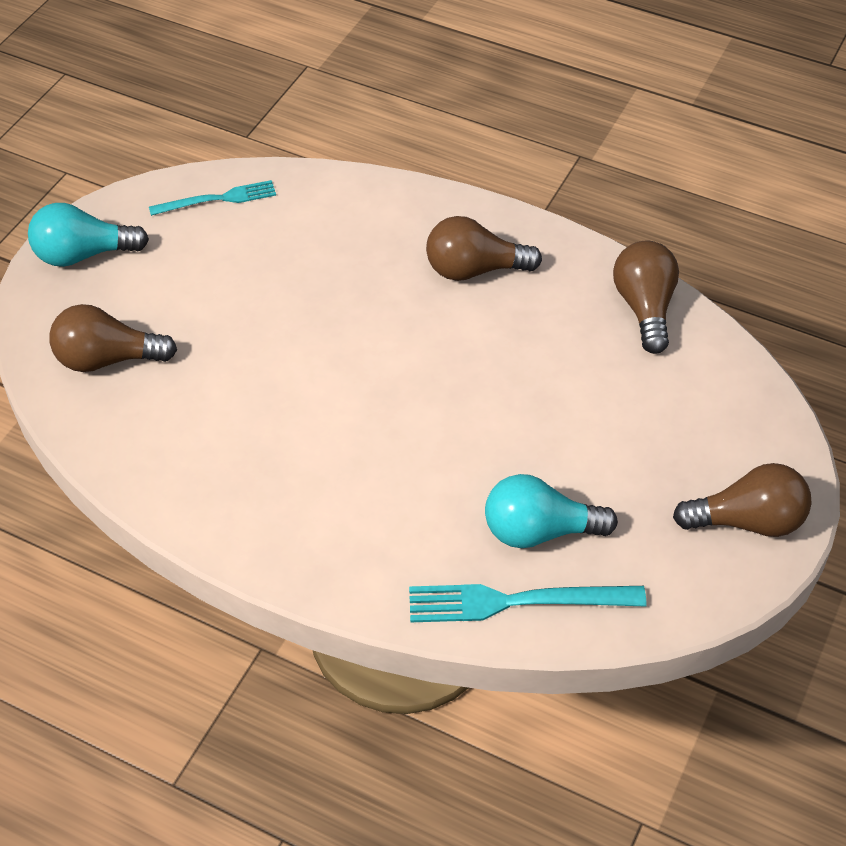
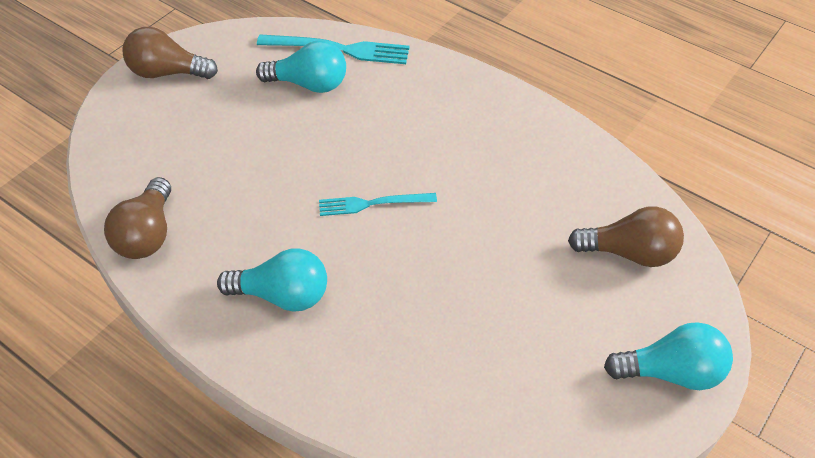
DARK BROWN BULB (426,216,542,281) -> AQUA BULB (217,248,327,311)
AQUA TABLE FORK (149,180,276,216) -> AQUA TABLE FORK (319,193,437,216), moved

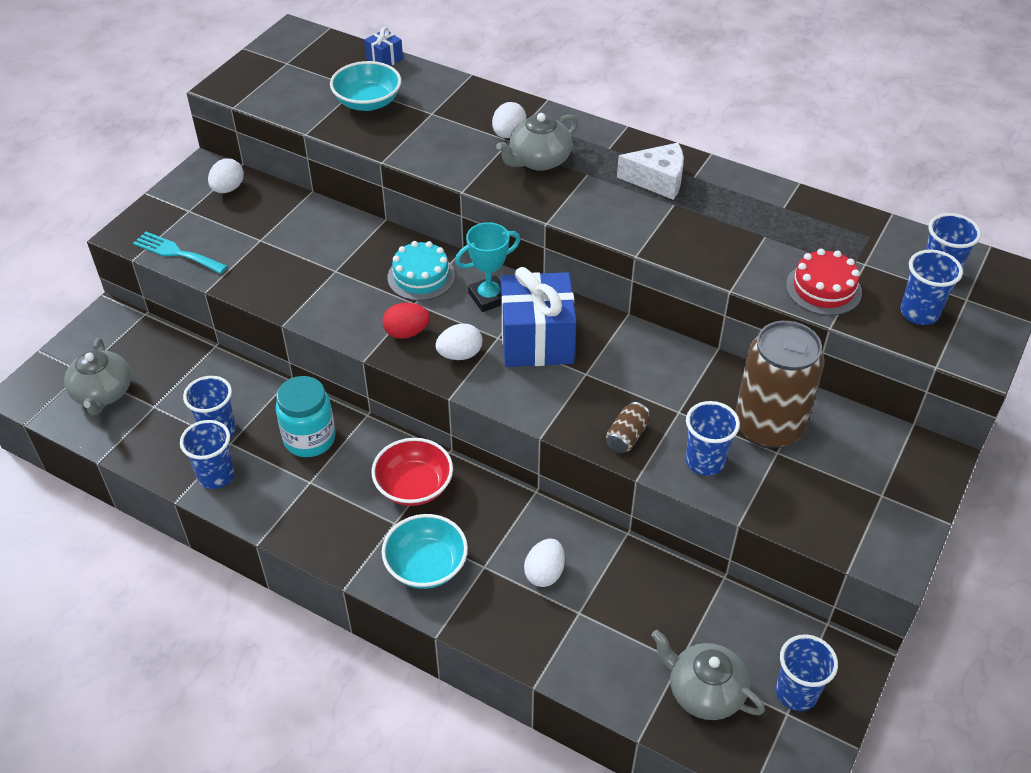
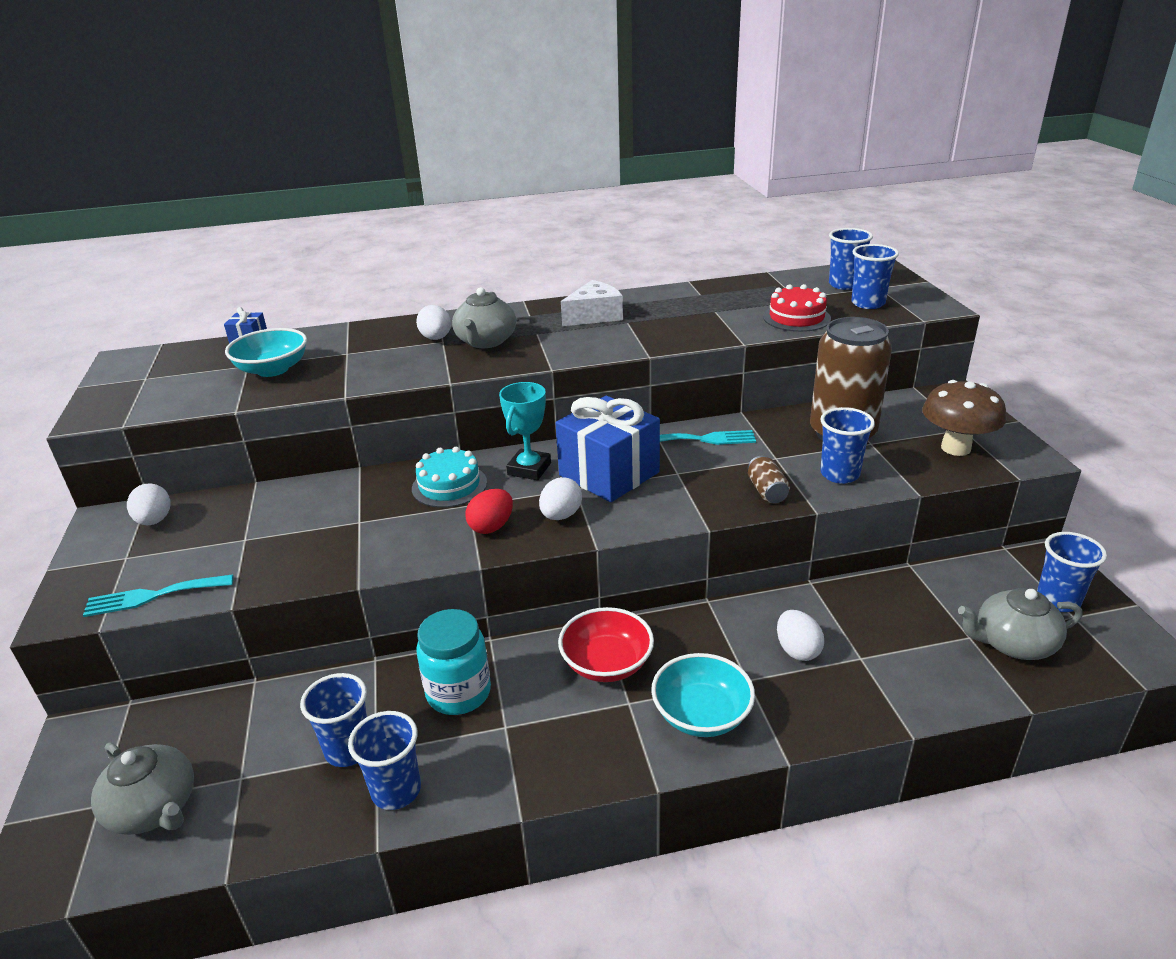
none -> AQUA TABLE FORK (660,430,756,445)
none -> DARK BROWN MUSHROOM (922,380,1006,456)

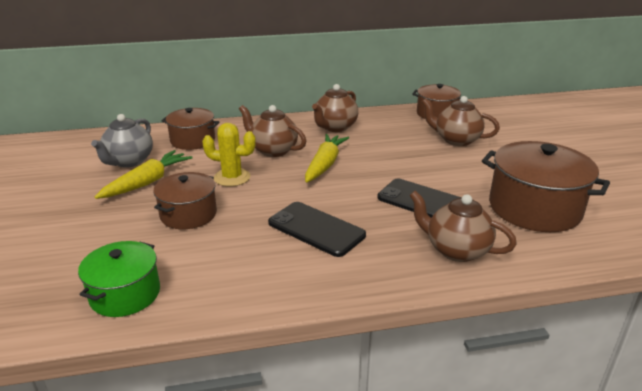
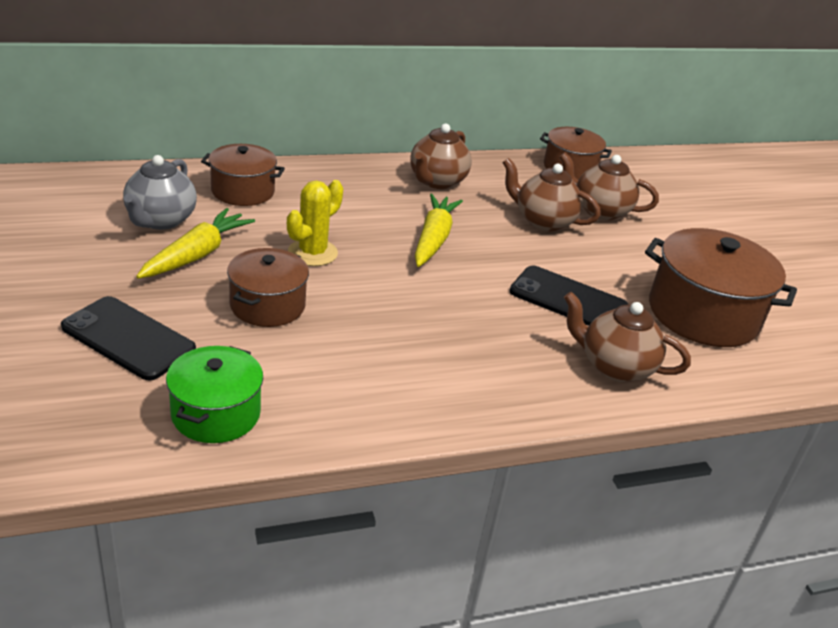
BLACK SMARTPHONE (268,202,366,257) -> BLACK SMARTPHONE (61,296,196,380), moved
BRIGHT YELLOW CACTUS (202,123,256,187) -> BRIGHT YELLOW CACTUS (287,180,343,266), 60 degrees counterclockwise
DARK BROWN CHINA TEAPOT (239,105,306,157) -> DARK BROWN CHINA TEAPOT (502,158,601,231), moved

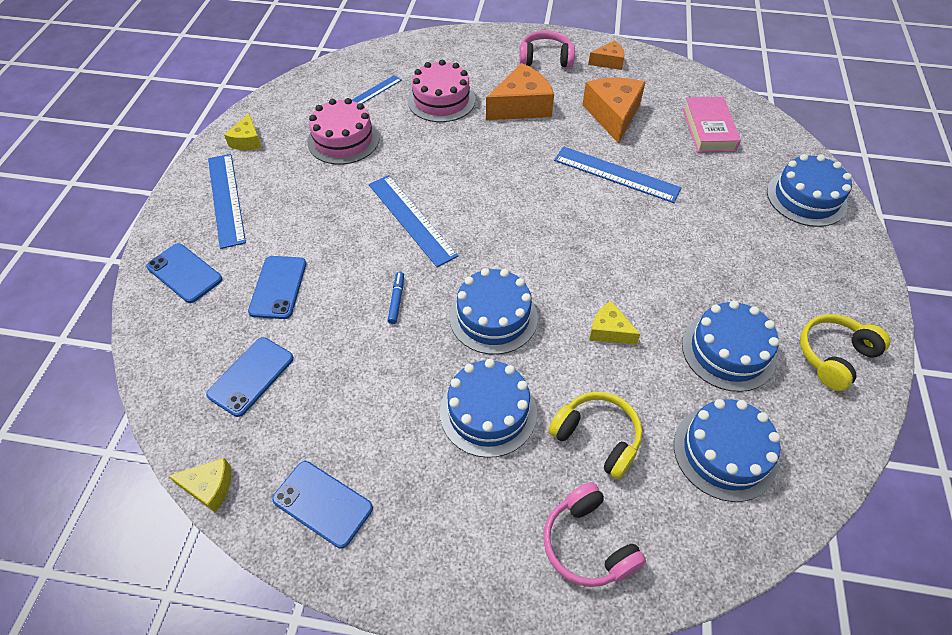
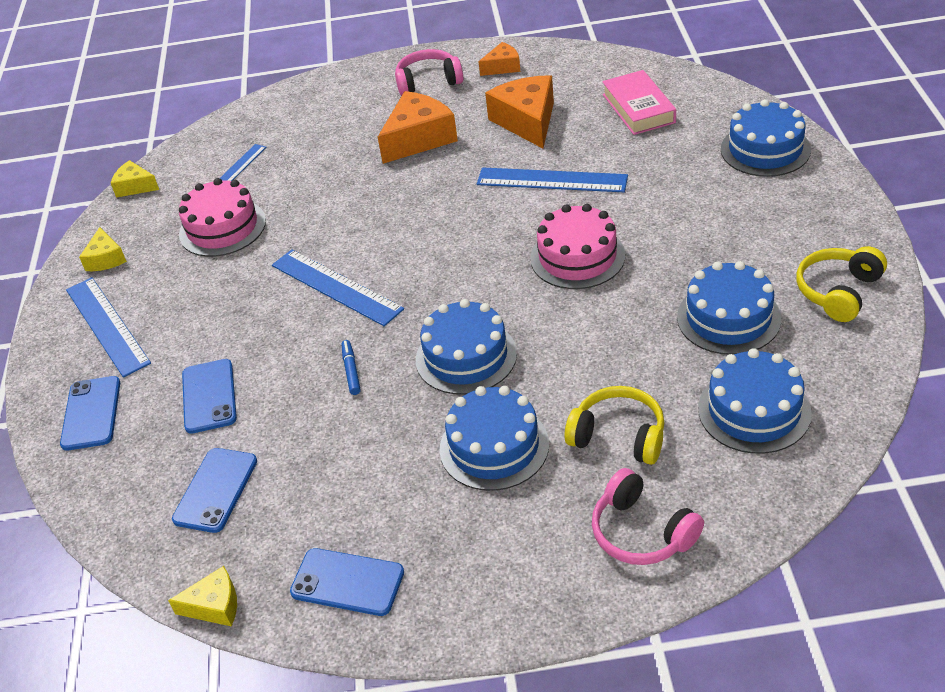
COBALT SMARTPHONE (146,243,222,303) -> COBALT SMARTPHONE (60,376,120,451), 60 degrees clockwise
BRIGHT YELLOW CHEESE (589,301,640,345) -> BRIGHT YELLOW CHEESE (111,160,159,198), moved
ROSY CAKE (408,60,475,122) -> ROSY CAKE (530,204,625,289), moved

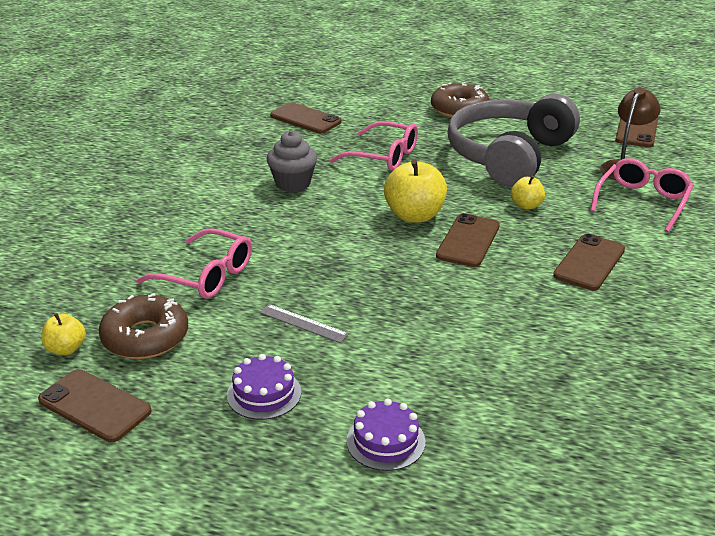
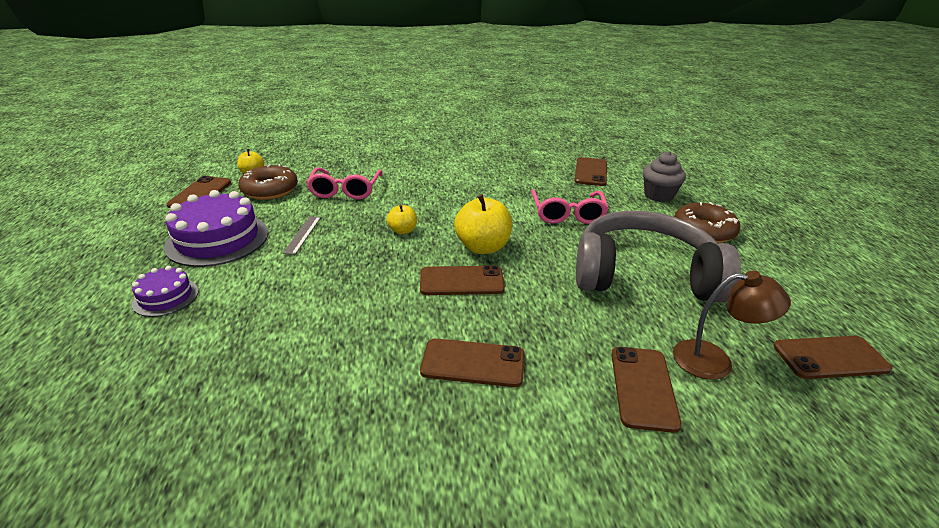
PURPLE CAKE (227,354,301,420) -> PURPLE CAKE (164,190,268,267), x1.88
BRIGHT YELLOW APPLE (511,176,545,210) -> BRIGHT YELLOW APPLE (387,204,417,234), moved
ROSY SPECTACLES (590,158,693,232) -> DARK BROWN SMARTPHONE (611,347,682,433)
ASH-GREY CUPCAKE (267,131,317,192) -> ASH-GREY CUPCAKE (643,151,686,202), moved

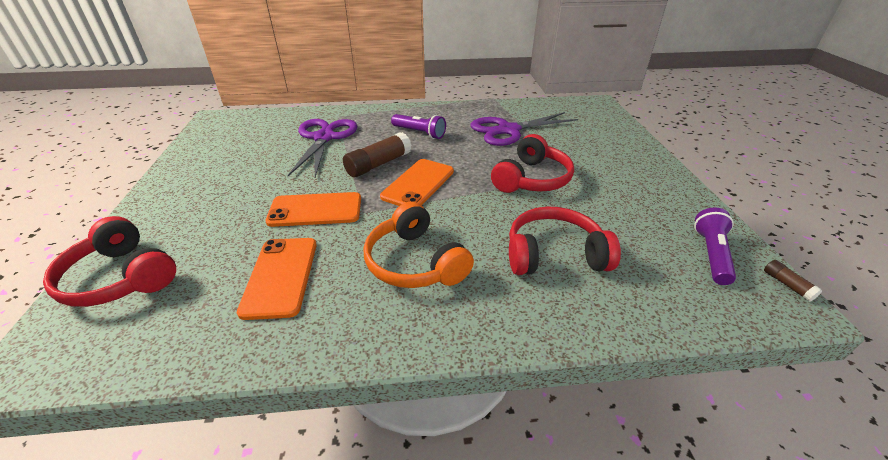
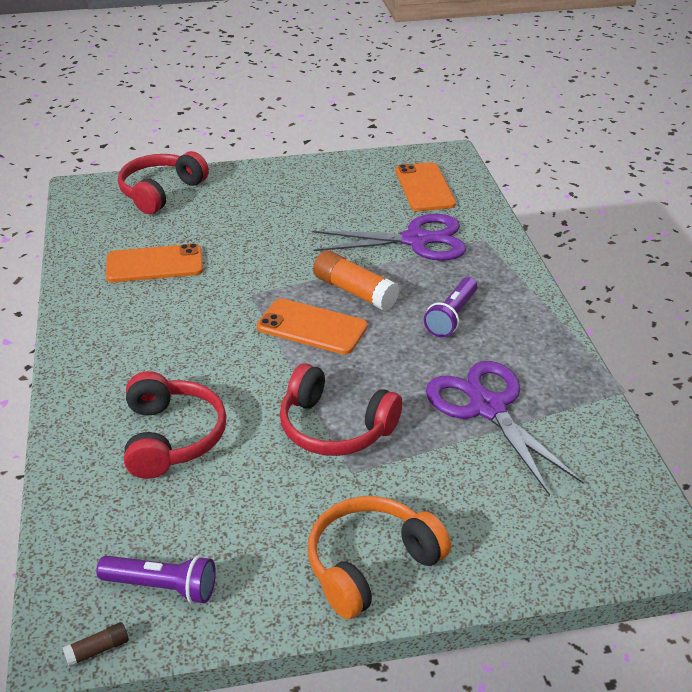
ORANGE-COLOURED OVER-EAR HEADPHONES (364,202,474,288) -> ORANGE-COLOURED OVER-EAR HEADPHONES (308,496,451,619), moved
DARK BROWN STICK OF GLUE (343,132,411,177) -> ORANGE-COLOURED STICK OF GLUE (313,250,399,311)
ORANGE-COLOURED SMARTPHONE (266,192,361,227) -> ORANGE-COLOURED SMARTPHONE (396,162,456,211), moved

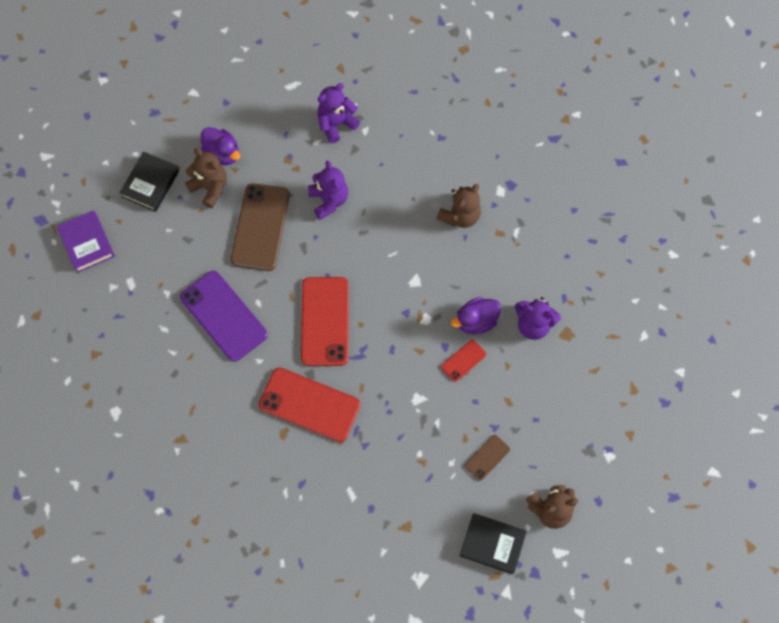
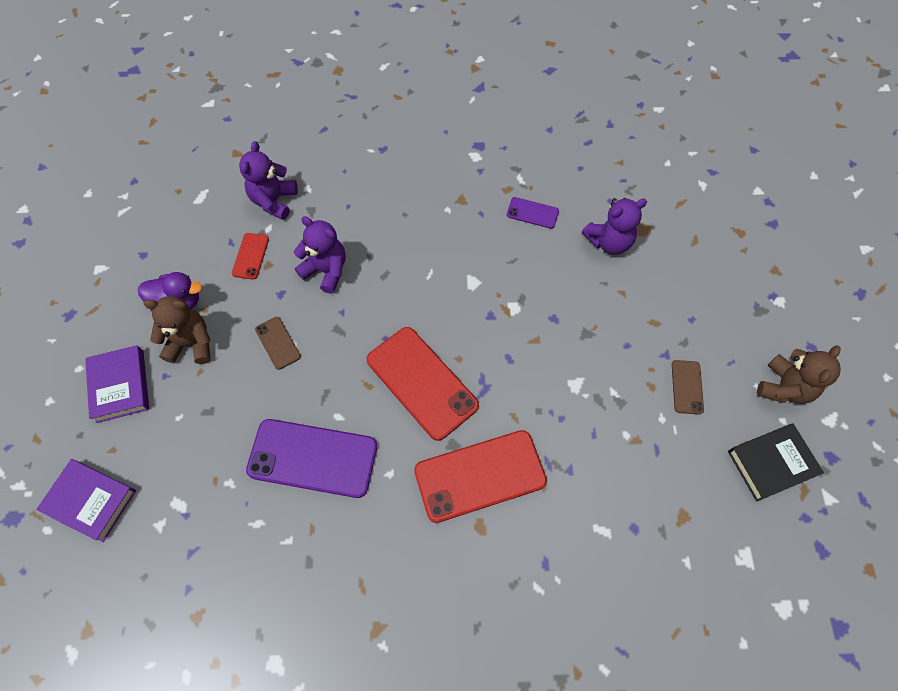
BLACK BOOK (120,152,179,212) -> PURPLE BOOK (85,345,149,423)
RED SMARTPHONE (441,340,486,382) -> RED SMARTPHONE (232,233,269,280), moved
DARK BROWN SMARTPHONE (231,183,290,271) -> DARK BROWN SMARTPHONE (255,317,301,370), x0.48
none -> PURPLE SMARTPHONE (507,197,559,229)
DARK BROWN STUFFED BEAR (436,184,481,228) -> none
PURPLE TOY DUCK (451,297,501,334) -> none

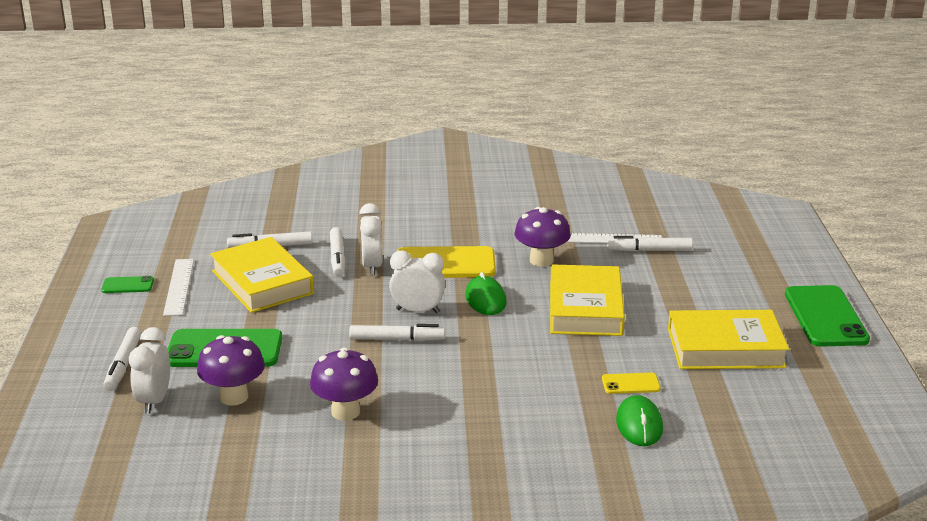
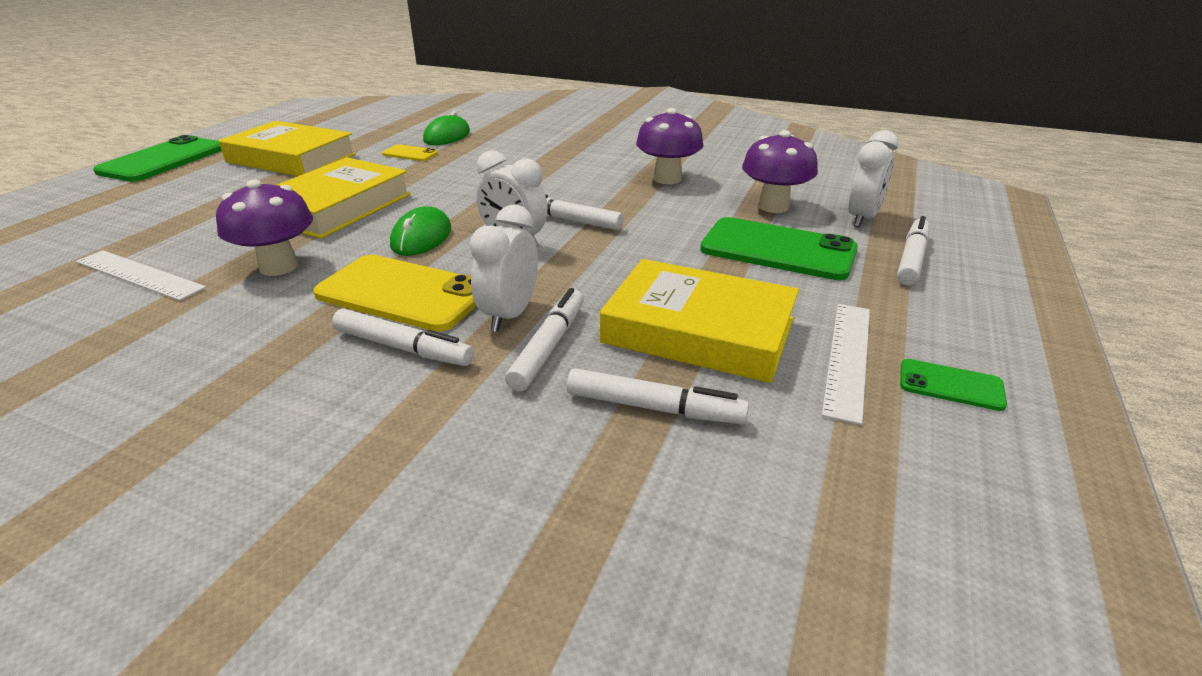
WHITE MARKER (607,236,693,251) -> WHITE MARKER (332,309,474,366), moved
BRIGHT YELLOW BOOK (210,237,314,313) -> BRIGHT YELLOW BOOK (600,259,799,383), 60 degrees counterclockwise

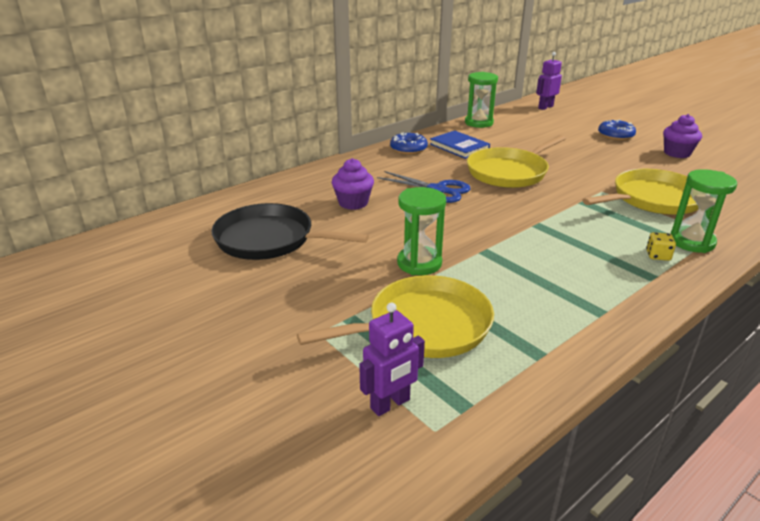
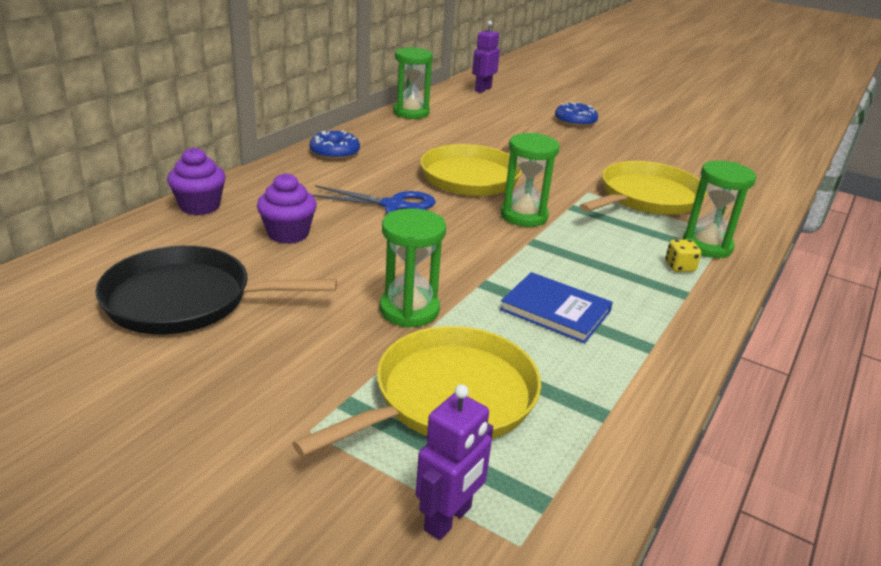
PURPLE CUPCAKE (663,114,702,158) -> PURPLE CUPCAKE (167,147,226,215), moved
COBALT BOOK (430,131,490,159) -> COBALT BOOK (500,272,613,343), moved
none -> GREEN SANDGLASS (501,133,560,227)

